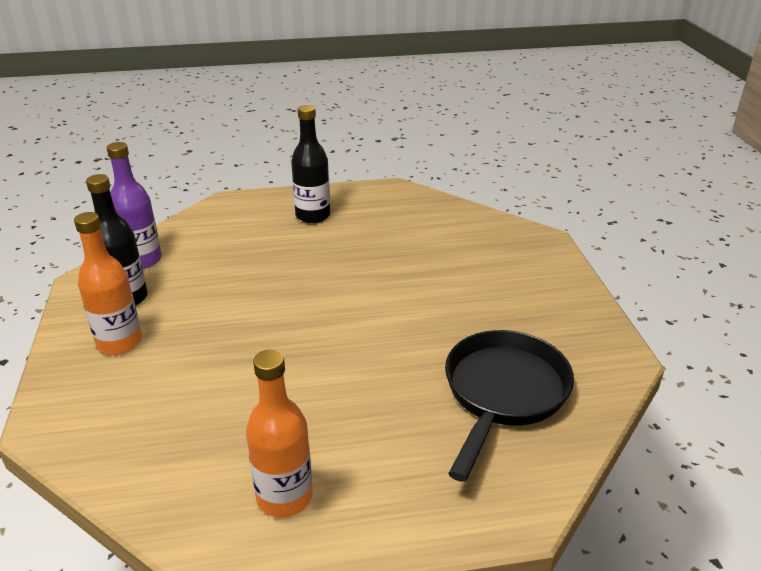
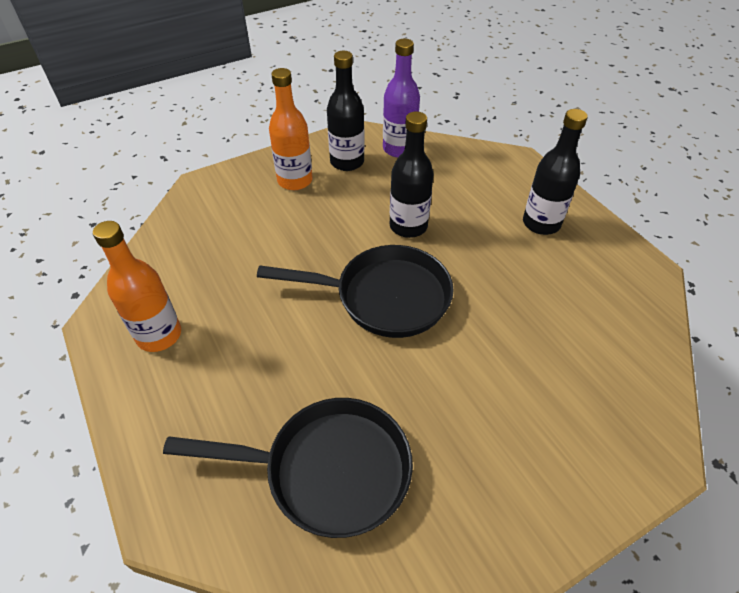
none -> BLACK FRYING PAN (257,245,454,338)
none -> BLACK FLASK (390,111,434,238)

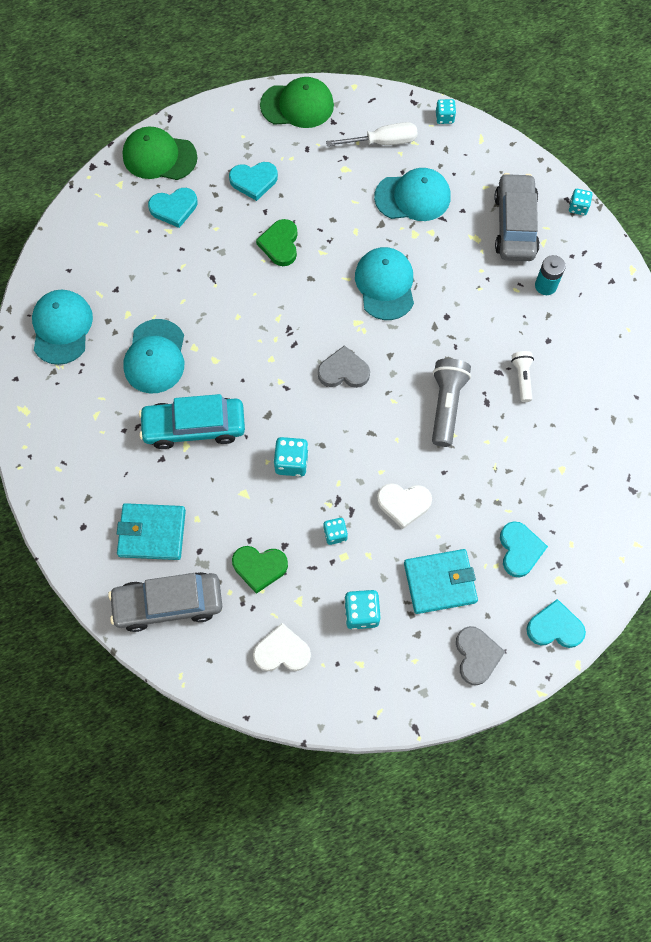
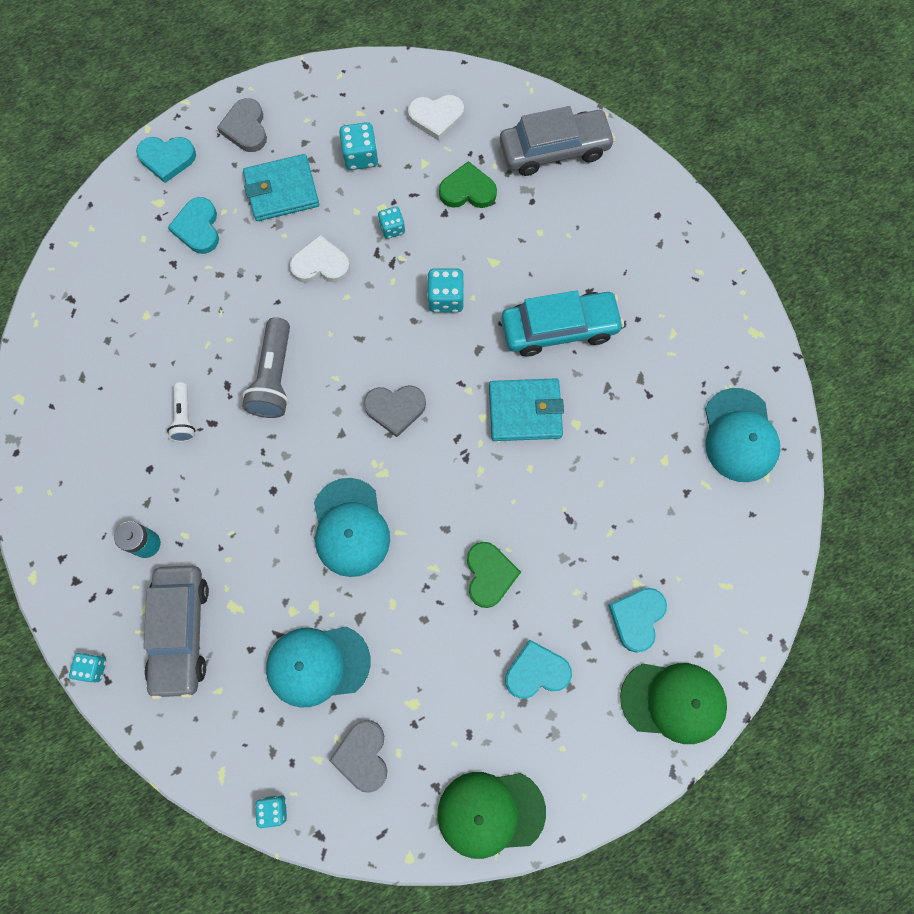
WHITE HAND SCREWDRIVER (326,122,418,146) -> ASH-GREY HEART (329,720,387,793)
AQUA WALLET (117,503,186,560) -> AQUA WALLET (489,378,564,441), moved
AQUA HEART (148,188,198,228) -> AQUA HEART (608,588,667,652), 45 degrees counterclockwise
AQUA BASEBALL CAP (123,319,184,393) -> none

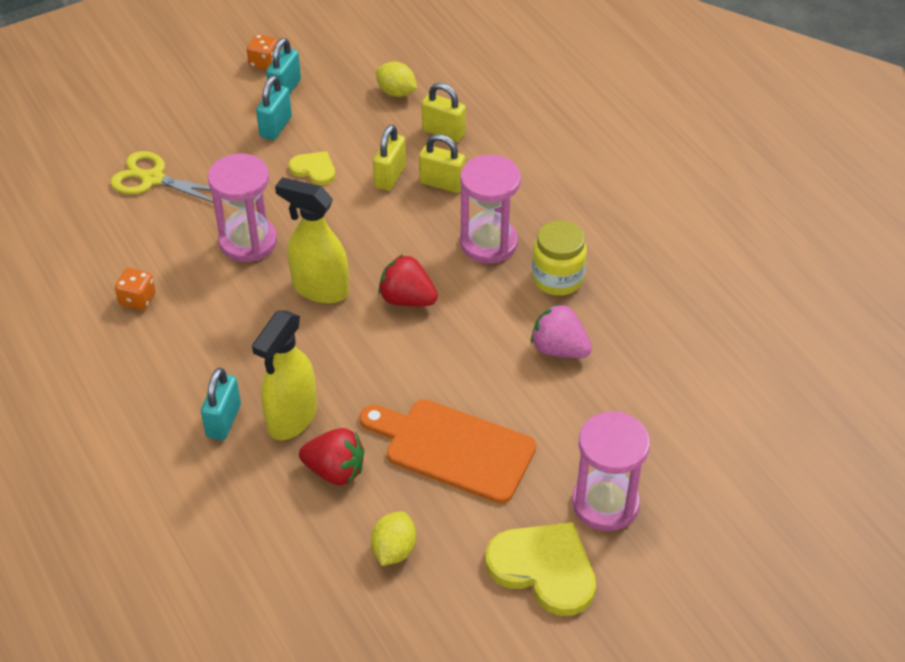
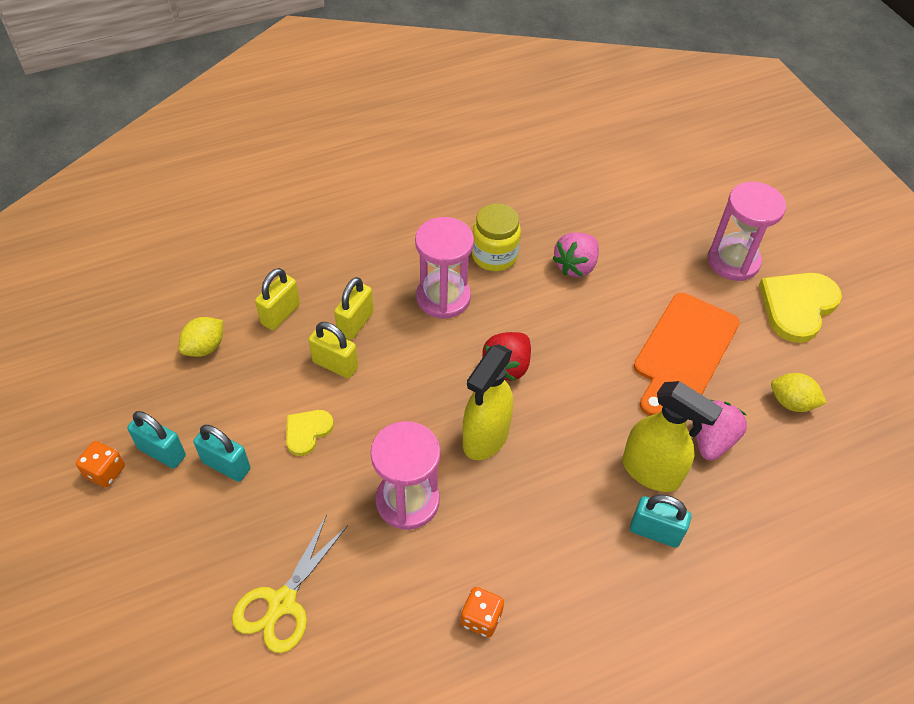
RED BERRY (299,428,364,486) -> ROSY BERRY (696,400,747,461)

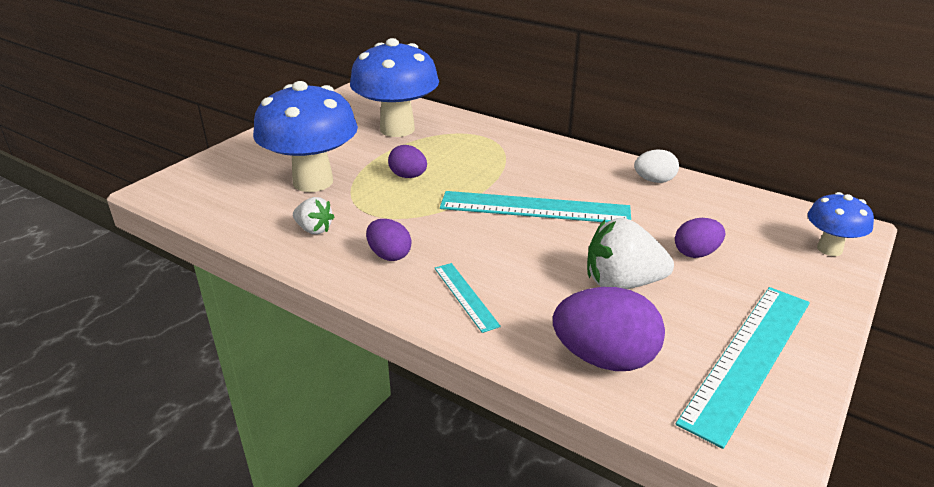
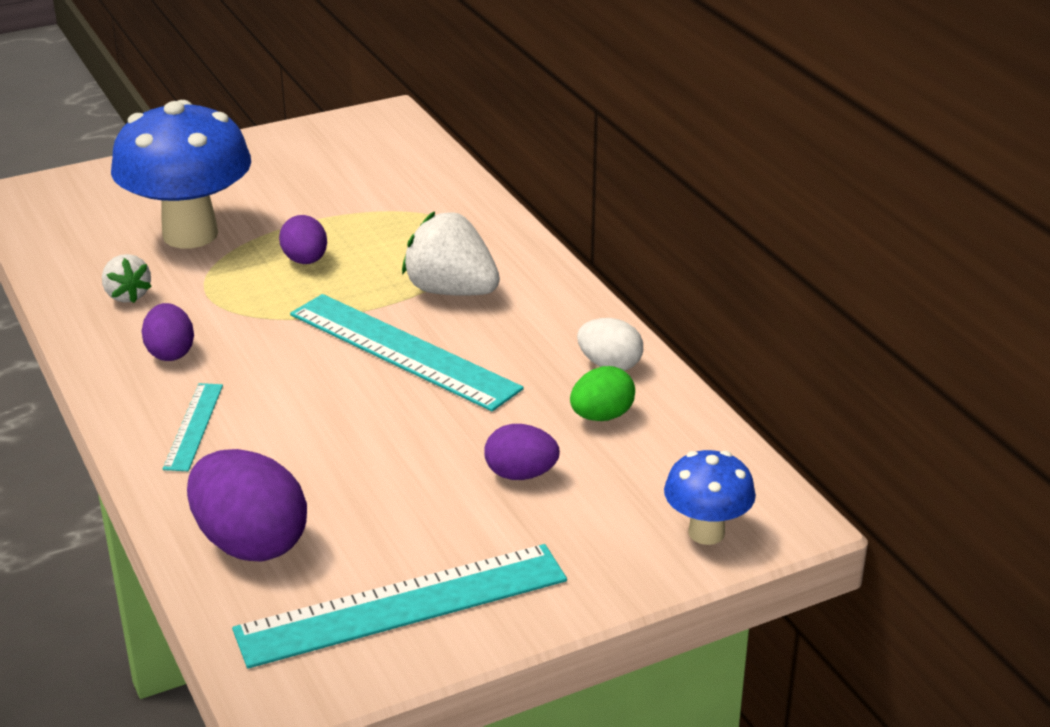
WHITE BERRY (587,218,674,289) -> WHITE BERRY (402,211,500,296), moved
none -> GREEN TOY EGG (570,366,635,421)
COBALT MUSHROOM (350,38,439,137) -> none

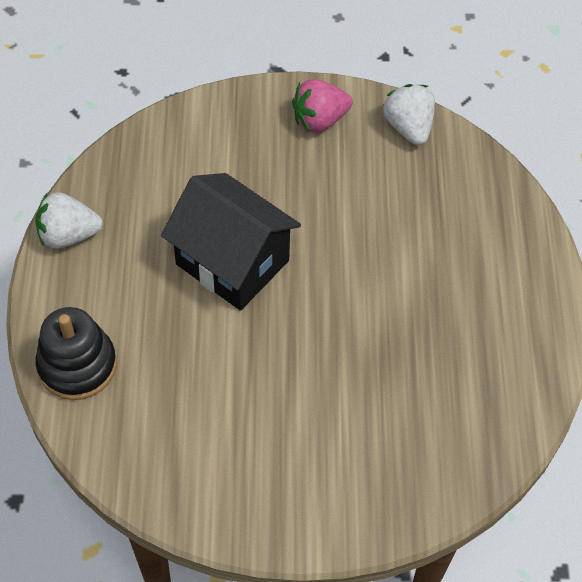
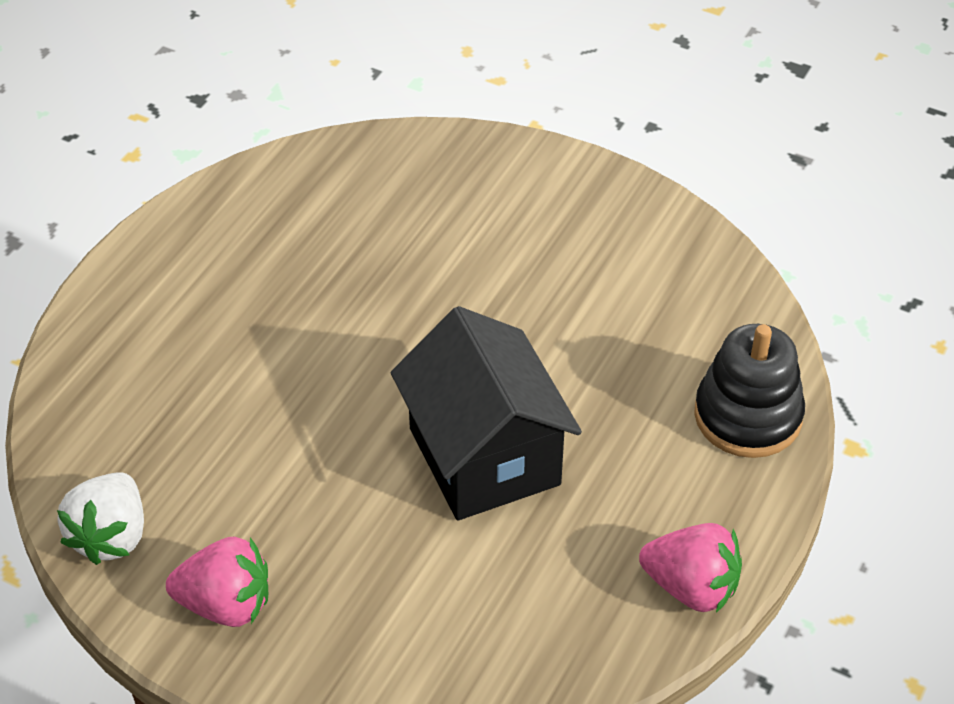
WHITE BERRY (35,192,103,249) -> ROSY BERRY (639,523,742,613)

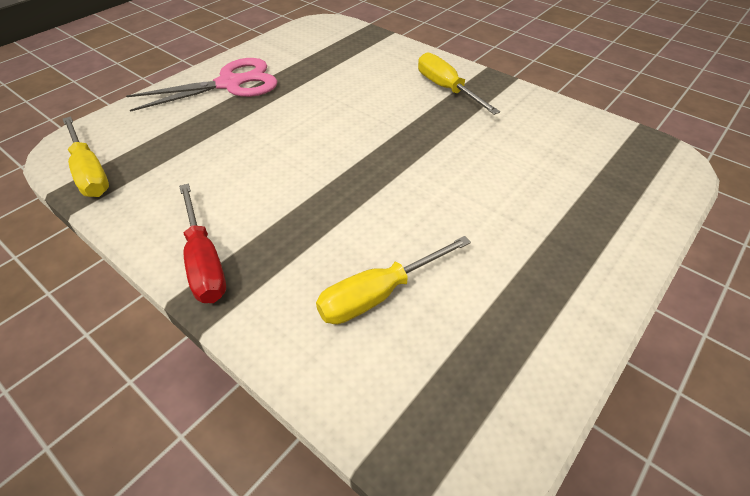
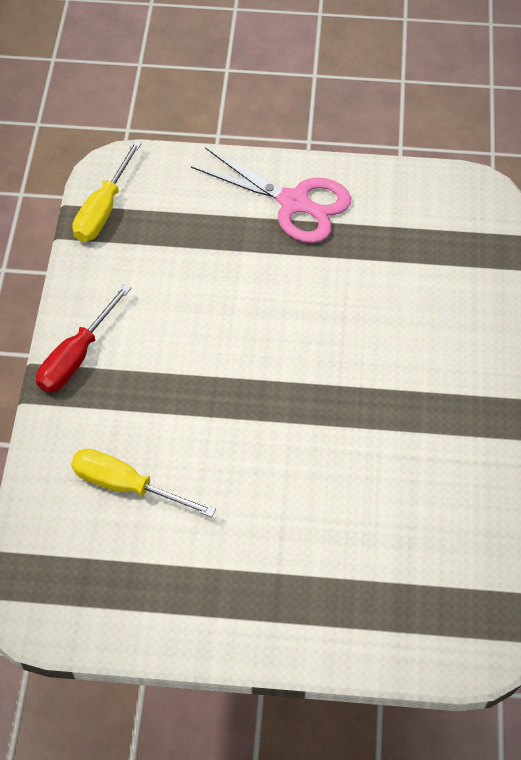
BRIGHT YELLOW HAND SCREWDRIVER (418,52,500,115) -> none

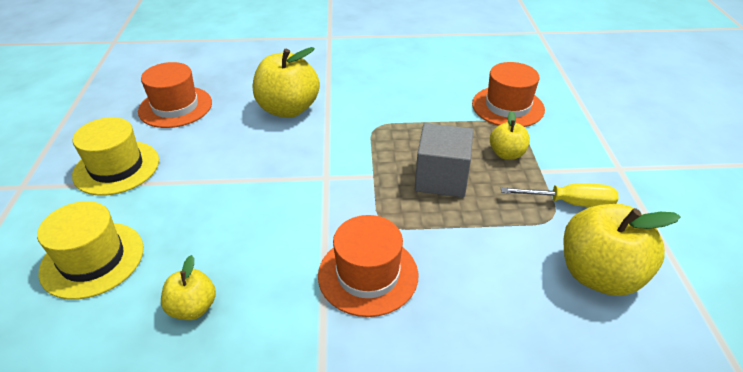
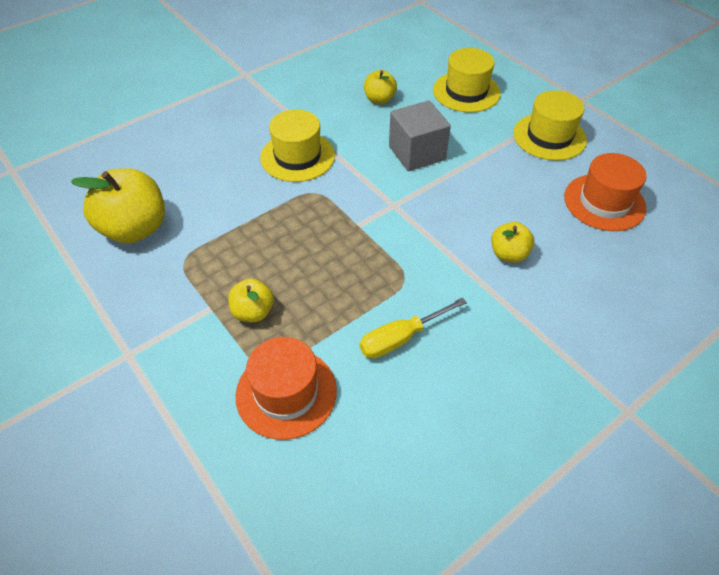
ORANGE-COLOURED HAT (318,215,418,317) -> BRIGHT YELLOW HAT (260,109,335,182)
BRIGHT YELLOW HAND SCREWDRIVER (501,183,619,207) -> BRIGHT YELLOW HAND SCREWDRIVER (360,298,467,359), moved
ASH-GREY BLOCK (415,123,473,197) -> ASH-GREY BLOCK (389,100,451,171), moved
BRIGHT YELLOW APPLE (253,47,320,118) -> BRIGHT YELLOW APPLE (491,222,534,263), x0.54

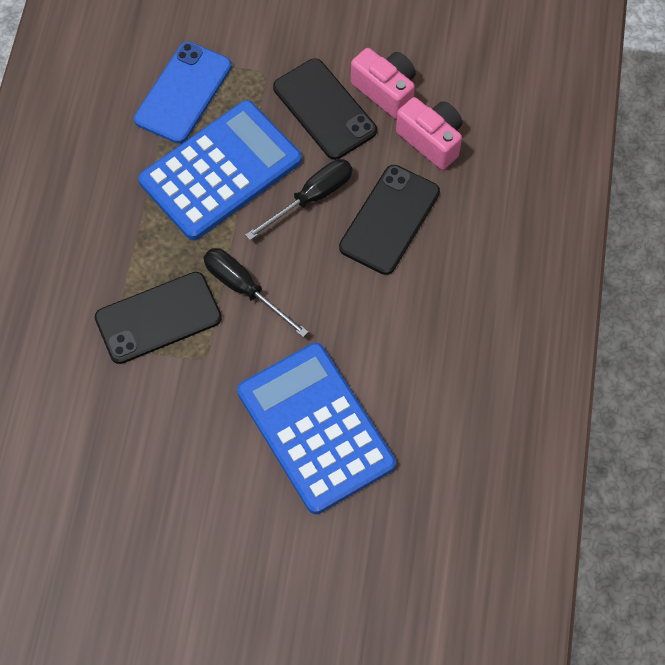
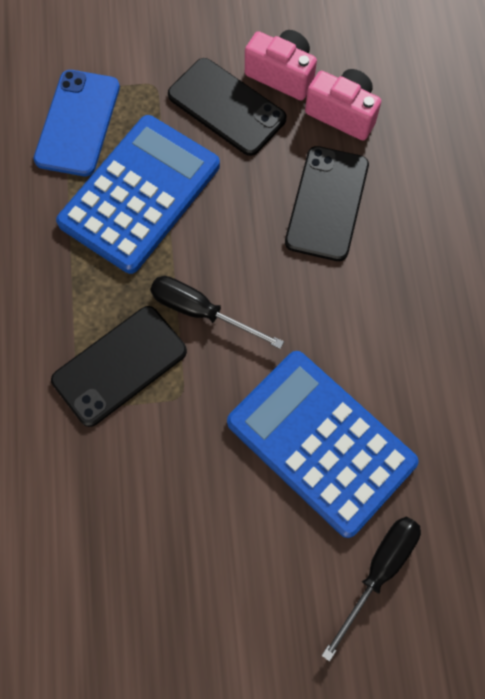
BLACK HAND SCREWDRIVER (246,159,353,240) -> BLACK HAND SCREWDRIVER (321,516,421,662), moved

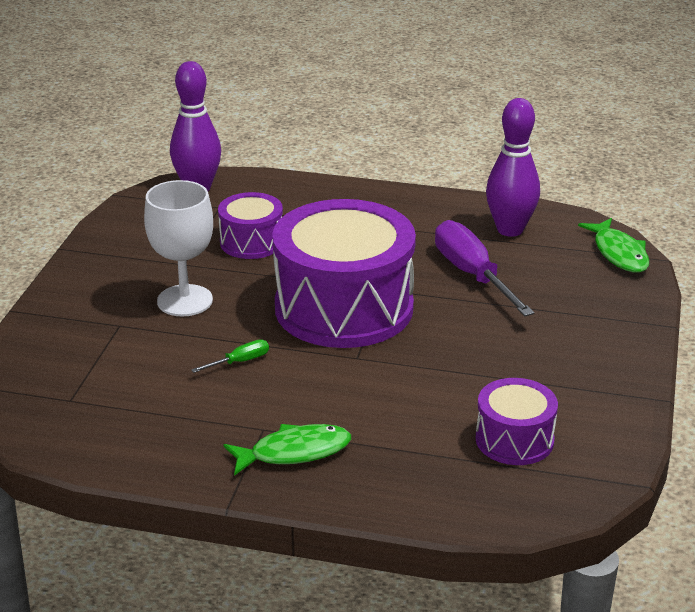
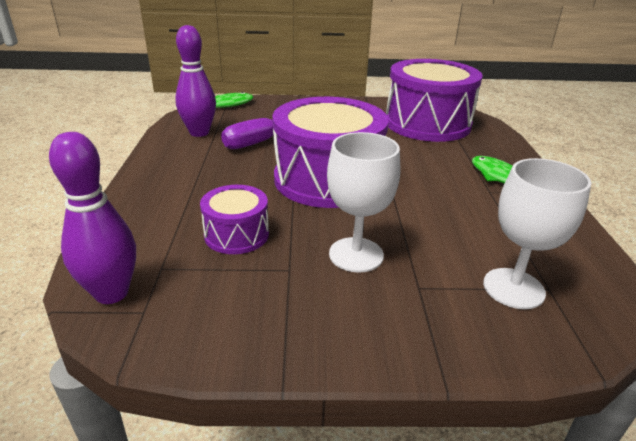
PURPLE DRUM (476,378,558,465) -> PURPLE DRUM (386,59,483,142), x2.02
none -> WHITE GOBLET (483,158,592,309)
GREEN HAND SCREWDRIVER (191,340,269,373) -> none

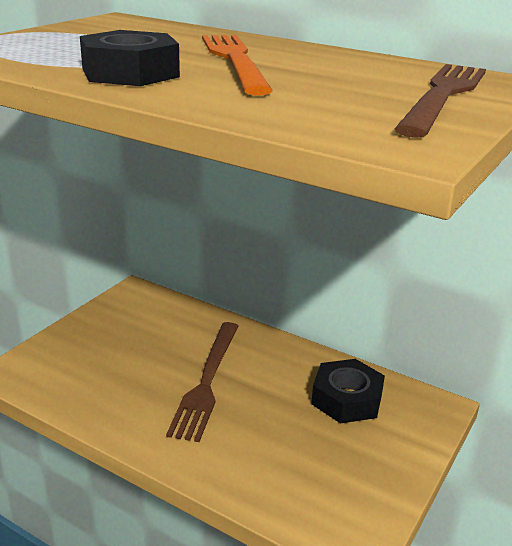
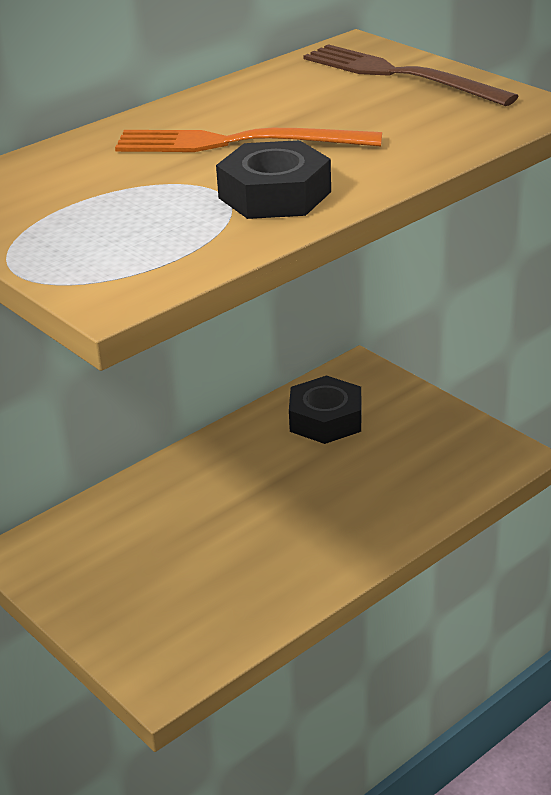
DARK BROWN TABLE FORK (166,322,239,442) -> none

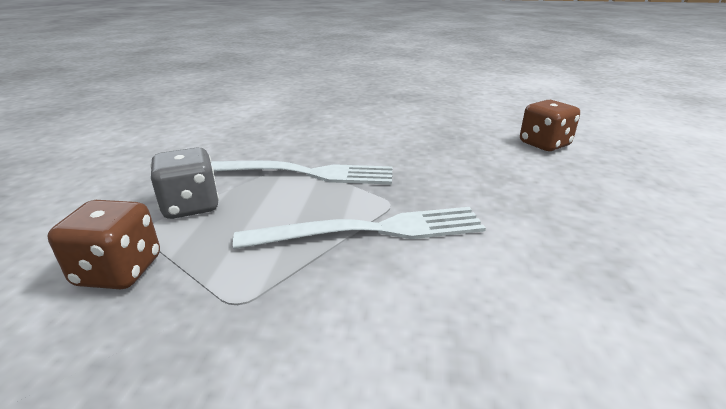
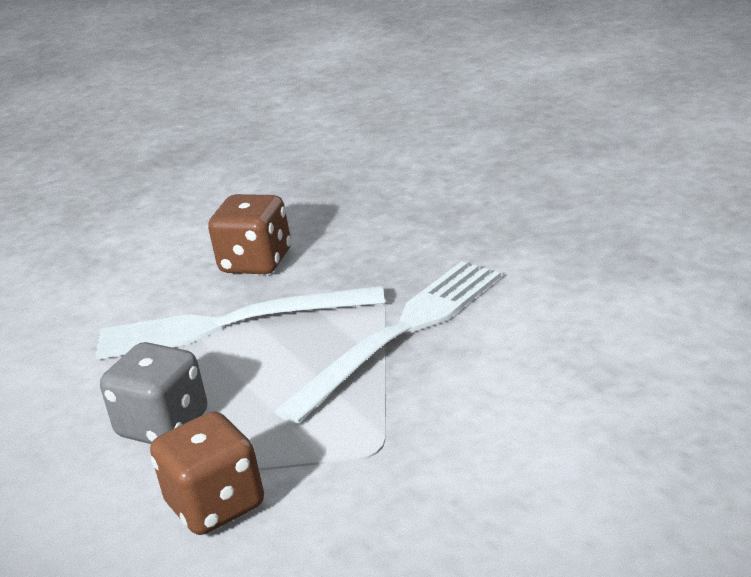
WHITE TABLE FORK (211,161,393,185) -> WHITE TABLE FORK (95,286,385,360), 150 degrees counterclockwise
DARK BROWN DIE (520,100,580,151) -> DARK BROWN DIE (208,194,291,274), moved

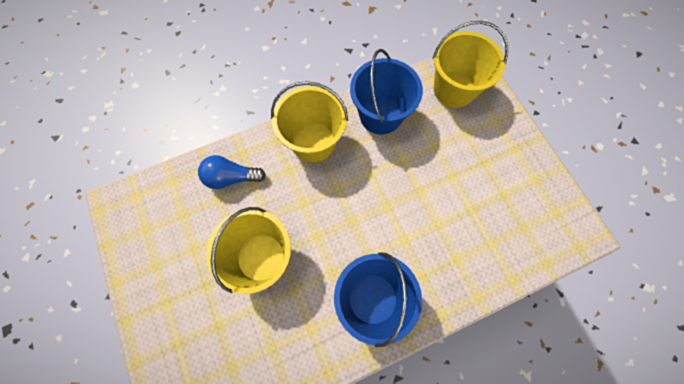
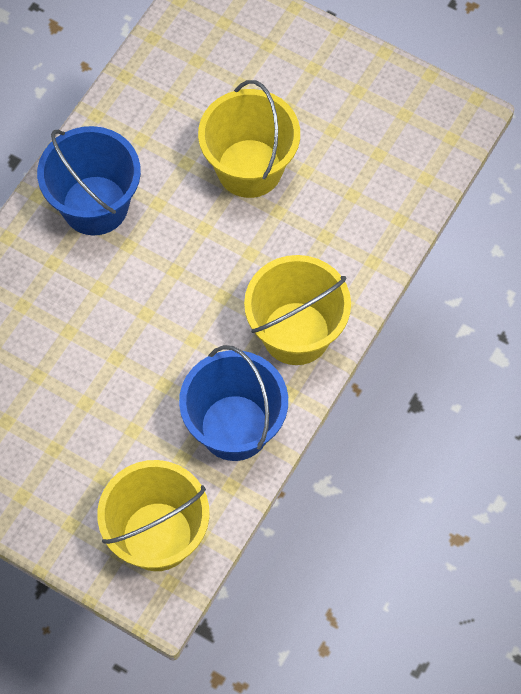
COBALT BULB (198,155,266,189) -> none

